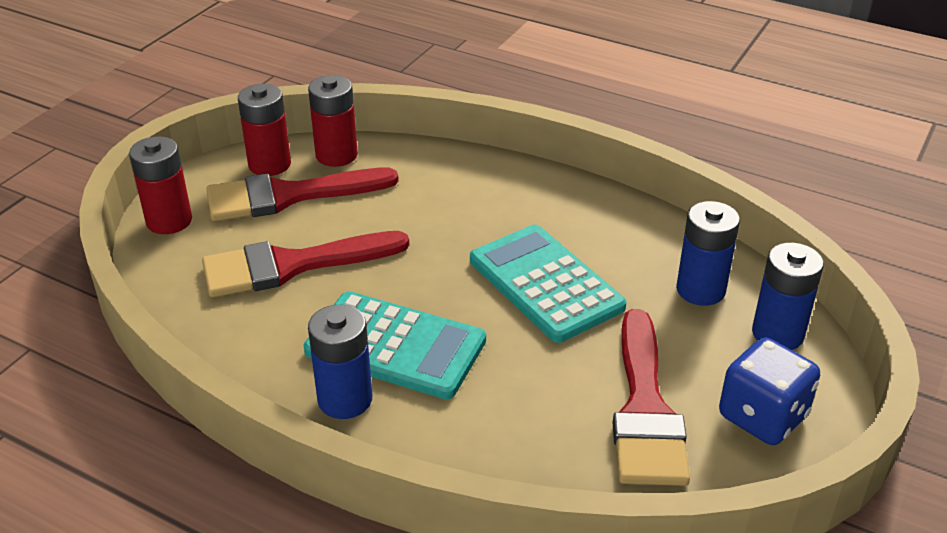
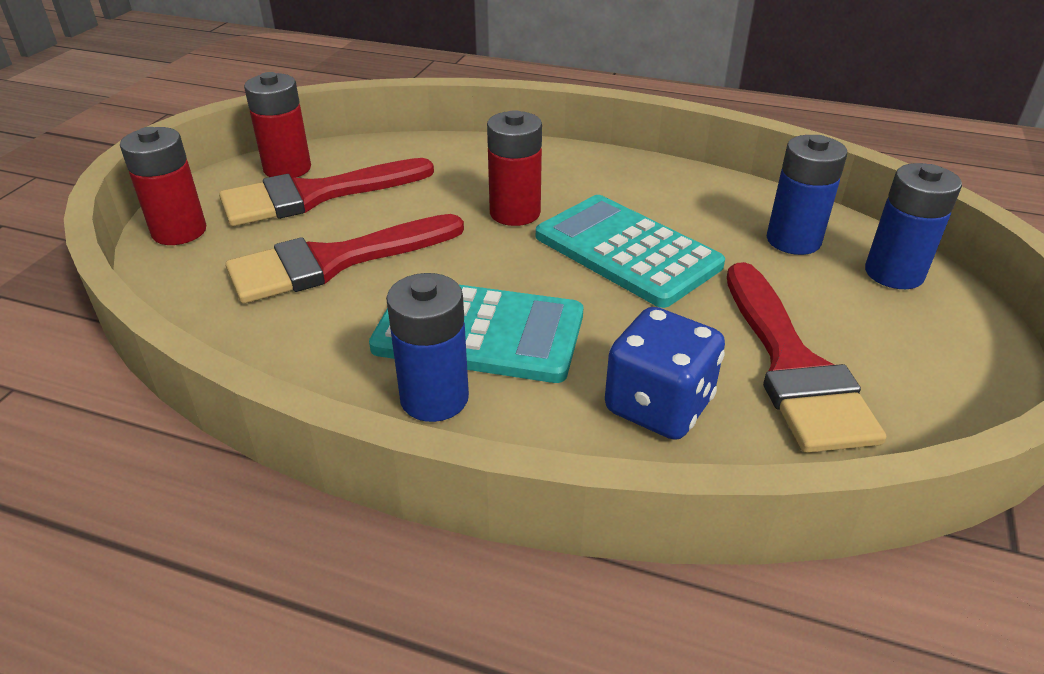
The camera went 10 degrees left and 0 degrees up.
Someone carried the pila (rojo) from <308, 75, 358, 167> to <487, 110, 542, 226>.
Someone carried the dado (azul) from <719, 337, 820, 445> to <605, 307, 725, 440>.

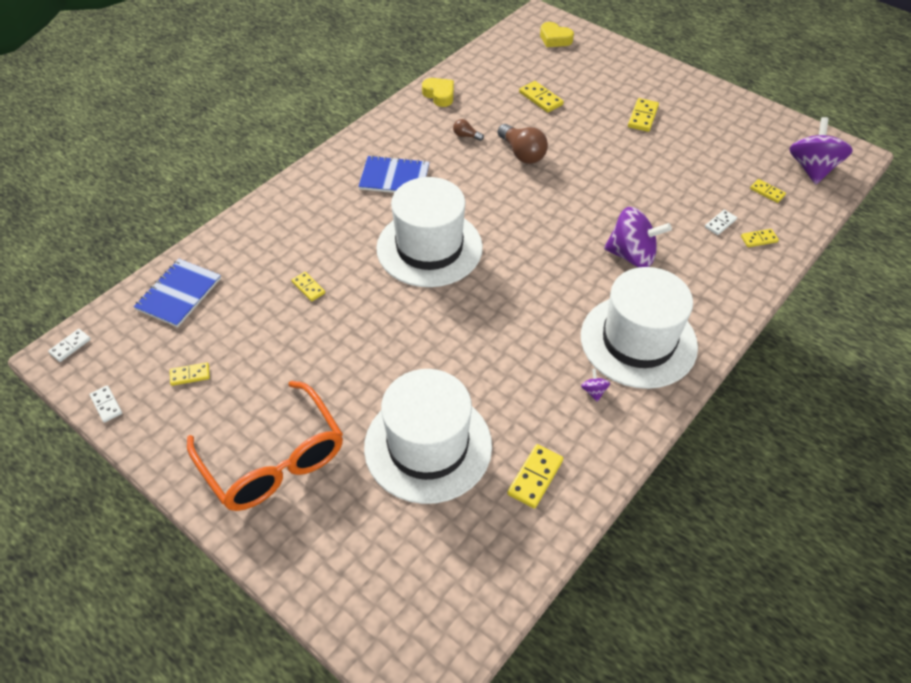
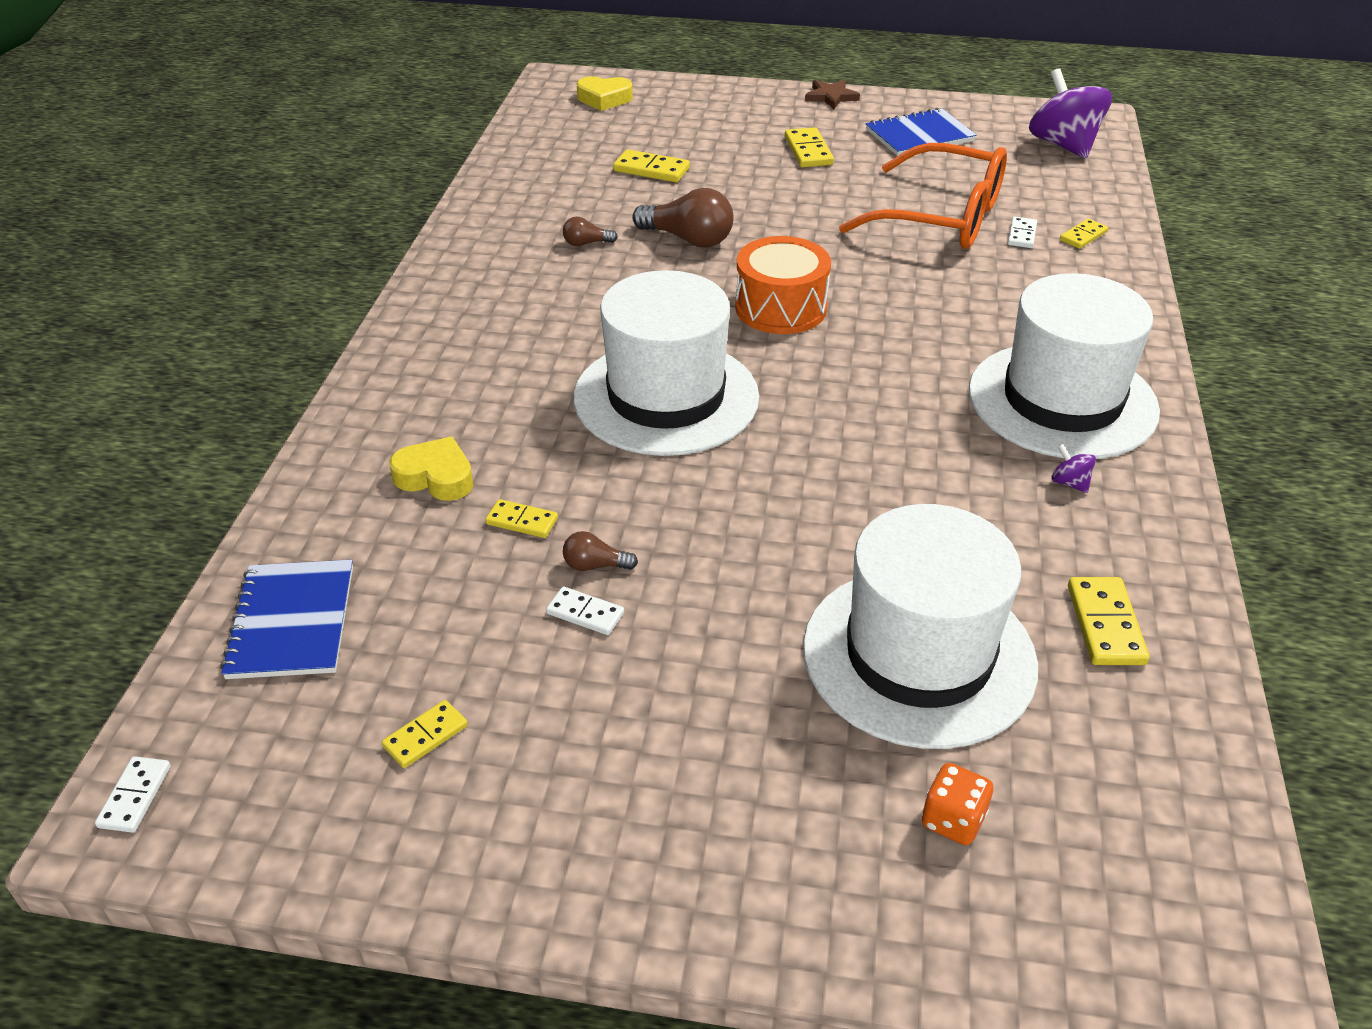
The camera went 30 degrees left and 10 degrees down.
Someone carried the corazón (amarillo) from <422, 78, 454, 107> to <389, 437, 473, 501>.
Someone carried the ficha de dominó (blanco) from <89, 385, 122, 423> to <546, 587, 624, 635>.
Someone put down the bombilla (marrón) at <563, 531, 638, 571>.
Someone put down the tambor (naranja) at <735, 236, 831, 334>.
Someone put down the estrella (marrón) at <805, 80, 860, 109>.
Someone carried the gafas (naranja) from <187, 381, 343, 511> to <839, 143, 1007, 249>.
Someone carried the cuaderno (azul) from <358, 155, 429, 193> to <866, 108, 977, 156>.
Someone put down the dado (naranja) at <922, 763, 993, 845>.
Someone took away the peonza (morado) at <604, 207, 672, 267>.
Someone took away the ficha de dominó (amarillo) at <750, 179, 786, 203>.

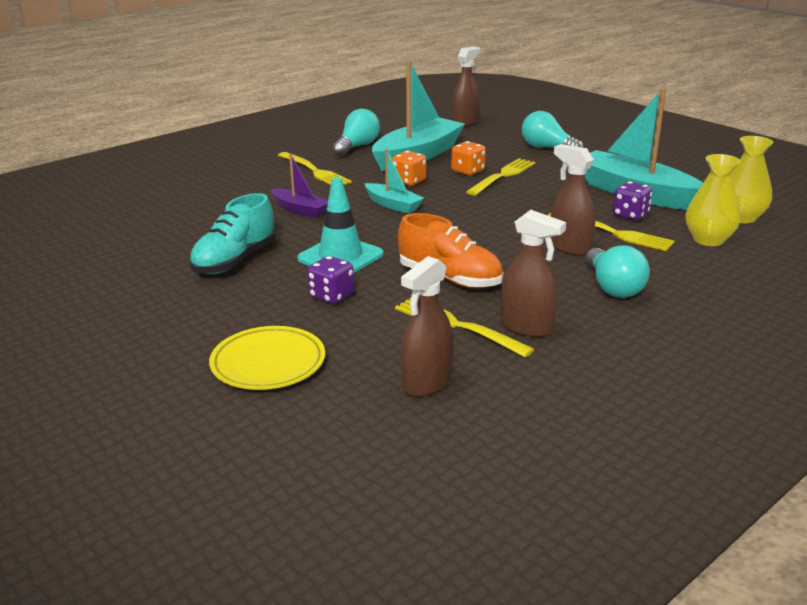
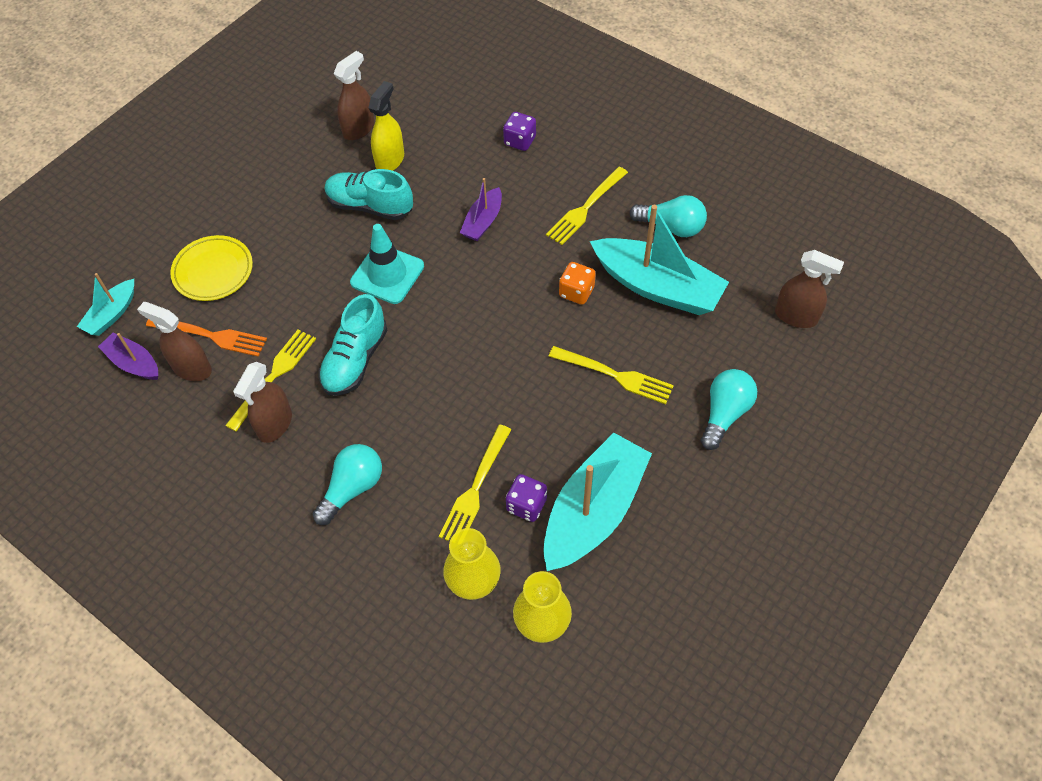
The camera went 80 degrees right and 30 degrees up.
Someone carried the barco (turquesa) from <365, 149, 424, 213> to <77, 273, 134, 336>.
Someone put down the barco (morado) at <98, 333, 158, 380>.
Someone put down the tenedor (naranja) at <146, 319, 267, 357>.
Someone rotated the bombilla (turquesa) at <586, 245, 650, 298> by 150 degrees clockwise.
Someone repainted the zapato (naranja) at <398, 213, 503, 288>, which became the zapato (turquesa) at <319, 294, 387, 396>.
Someone carried the pulverizador (marrón) from <550, 144, 595, 256> to <334, 51, 375, 140>.
Someone put down the pulverizador (amarillo) at <369, 81, 404, 171>.
Someone carried the dado (morado) from <307, 256, 354, 304> to <503, 112, 536, 151>.
Someone took away the dado (naranja) at <451, 141, 486, 176>.

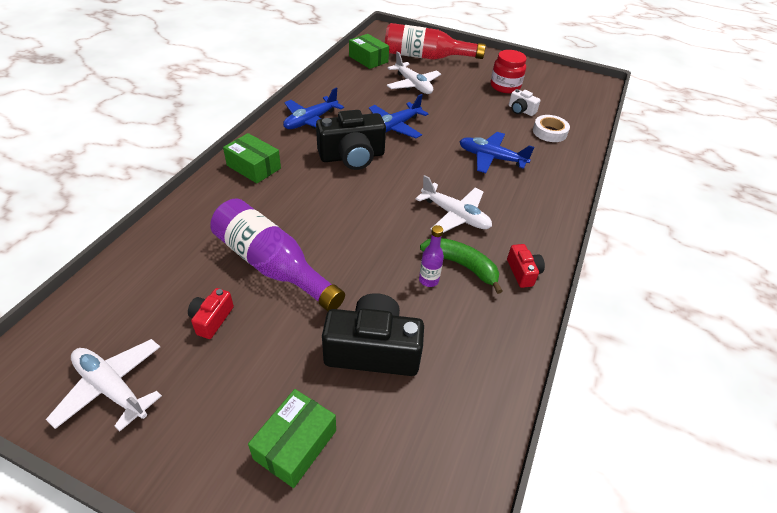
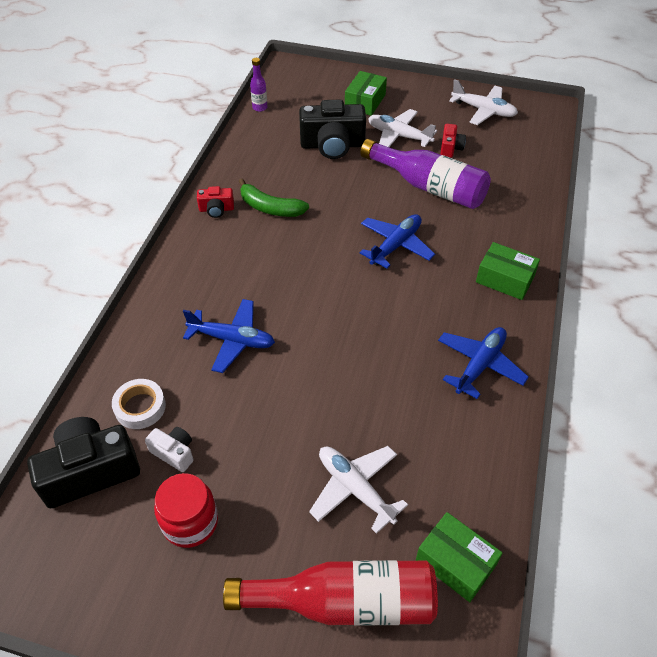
The camera went 175 degrees right and 5 degrees up.
Someone carried the cámara (negro) from <316, 110, 386, 170> to <27, 417, 140, 508>.
Someone rotated the cámara (rojo) at <507, 244, 545, 288> by 75 degrees counterclockwise.
Someone carried the botella (morado) from <419, 225, 444, 287> to <250, 58, 268, 112>.
Someone carried the avión (azul) from <369, 94, 428, 138> to <360, 214, 435, 269>.
Someone carried the avión (blanco) from <415, 175, 492, 233> to <368, 109, 437, 147>.

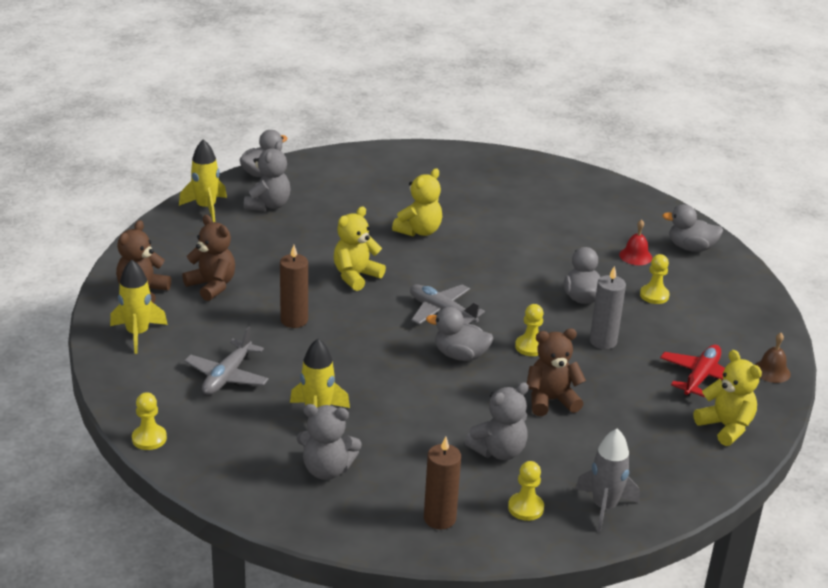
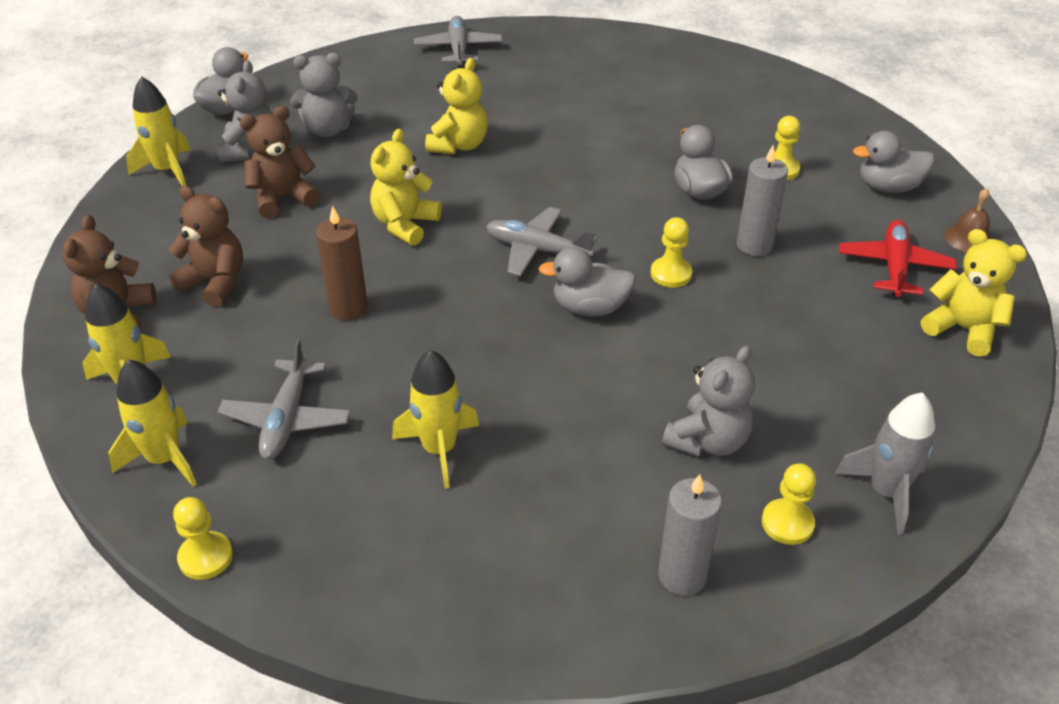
The camera went 15 degrees left and 10 degrees up.
Someone put down the cohete (amarillo) at <109, 359, 197, 487>.
Someone carried the osito (marrón) from <527, 328, 586, 416> to <240, 106, 319, 218>.
Someone carried the osito (gris) from <297, 404, 362, 480> to <290, 53, 358, 137>.
Someone put down the avión (gris) at <414, 16, 503, 68>.
Someone repainted the vela (marrón) at <424, 436, 461, 530>, which became the vela (gris) at <658, 474, 722, 596>.
Someone carried the pato (gris) from <662, 204, 723, 252> to <853, 131, 934, 193>.
Someone took away the campana (rojo) at <619, 219, 652, 265>.

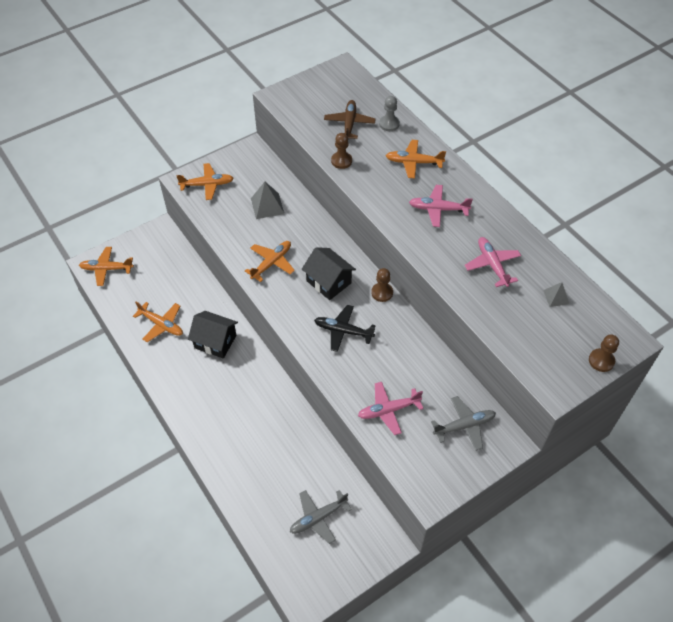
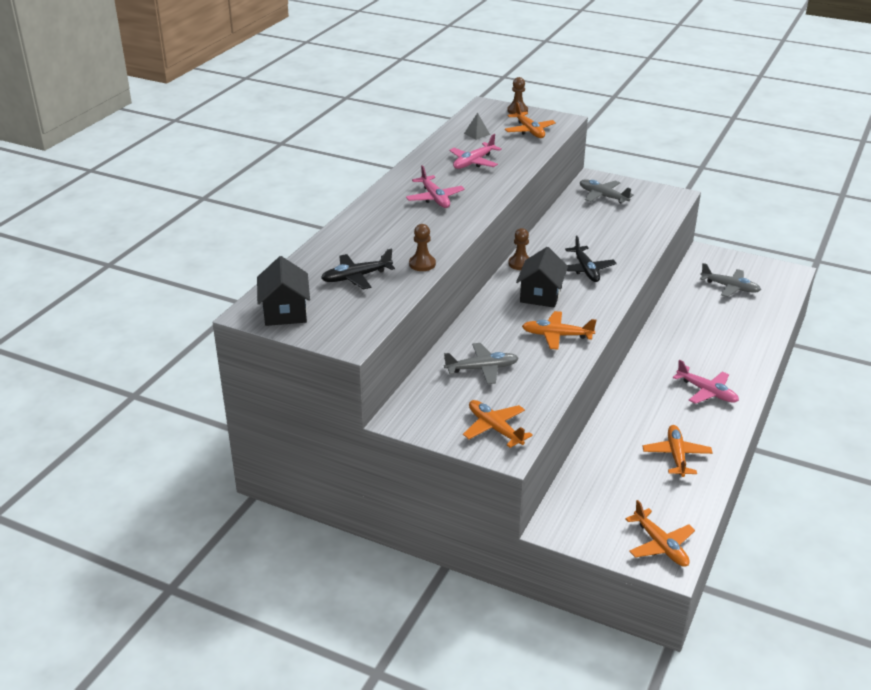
The camera went 120 degrees left and 20 degrees down.
Someone carried the casa (negro) from <188, 311, 238, 358> to <257, 256, 310, 326>.
Someone repainted the avión (marrón) at <324, 100, 375, 139>, which became the avión (negro) at <321, 248, 395, 290>.
Someone swapped the pirámide (gris) at <251, 182, 284, 219> for the avión (gris) at <444, 343, 519, 384>.
Someone carried the avión (naranja) from <386, 140, 446, 178> to <505, 102, 556, 138>.
Someone carried the avión (rosa) from <358, 382, 424, 435> to <673, 360, 739, 404>.
Someone took away the peón (gris) at <379, 96, 400, 131>.

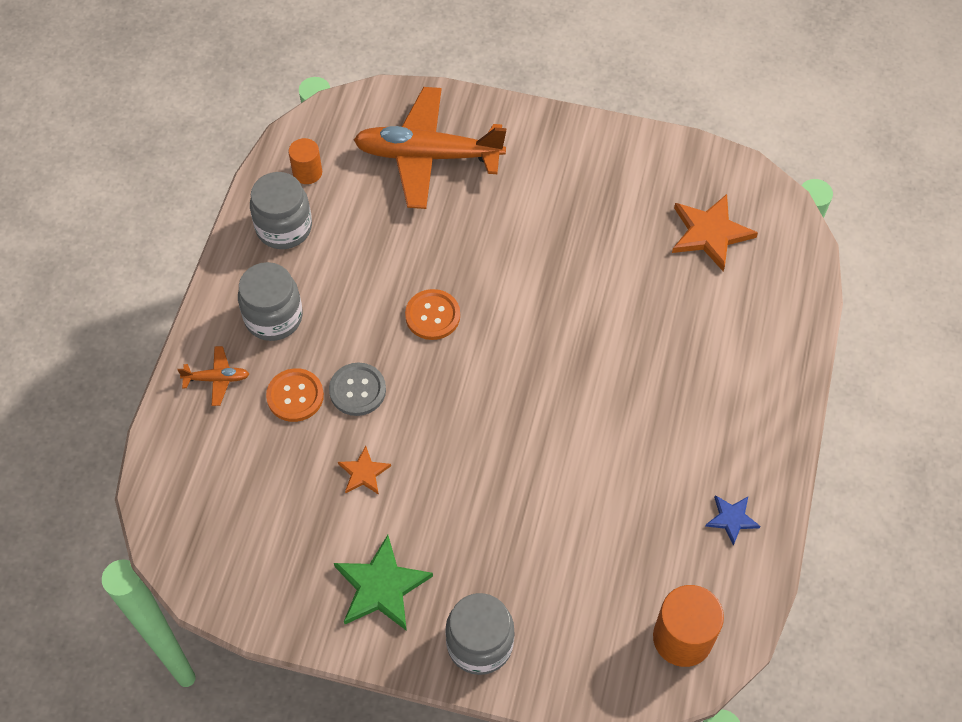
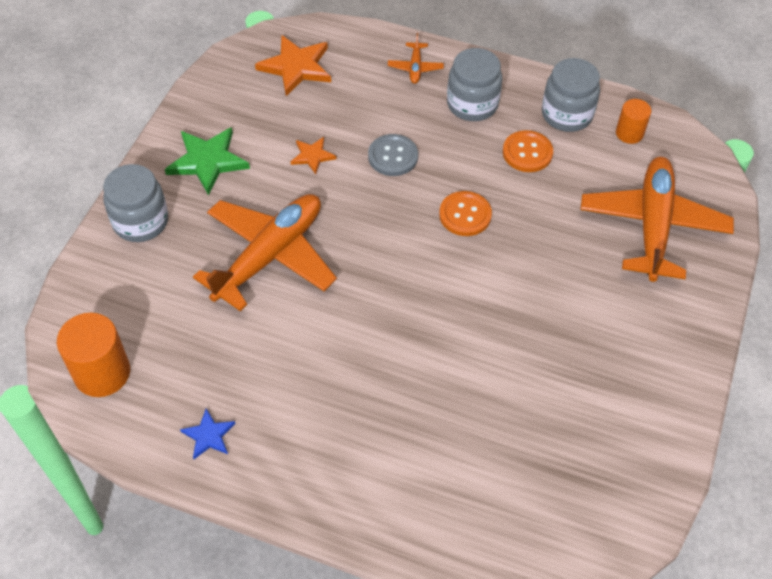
The camera went 95 degrees right and 5 degrees down.
Someone put down the avión (naranja) at <193, 194, 337, 312>.
Someone carried the estrella (naranja) from <672, 194, 758, 272> to <255, 35, 331, 96>.
Someone carried the botón (naranja) from <266, 368, 324, 422> to <503, 130, 553, 172>.

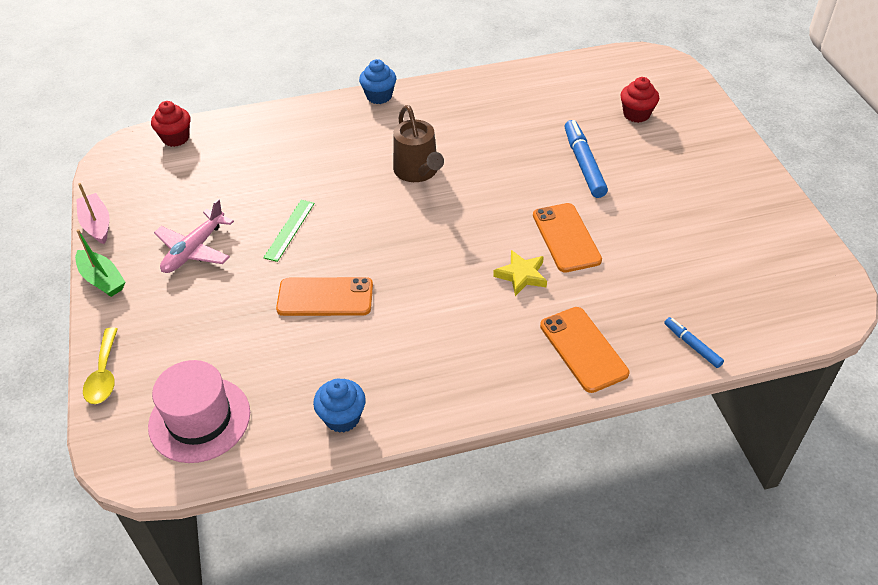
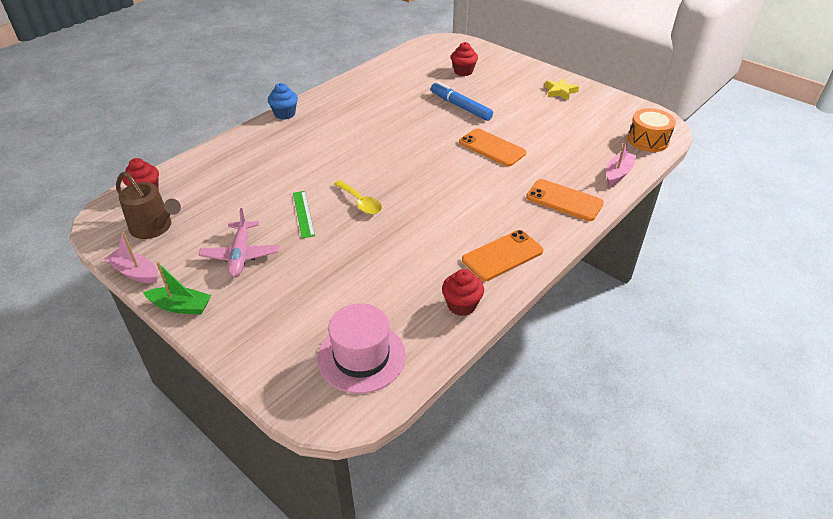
The camera went 35 degrees left and 5 degrees down.
Someone carried the regadera (marrón) from <393, 105, 444, 182> to <116, 172, 181, 239>.
Someone carried the cuchara (amarillo) from <83, 327, 118, 404> to <334, 180, 382, 214>.
Someone repainted the magdalena (azul) at <313, 379, 366, 433>, which became the magdalena (rojo) at <442, 269, 484, 316>.
Someone carried the móvil (naranja) from <276, 277, 373, 316> to <462, 230, 543, 281>.
Someone carried the estrella (amarillo) from <493, 250, 547, 296> to <545, 78, 579, 101>.
Someone swapped the rotulador (azul) at <664, 317, 724, 368> for the barco (rosa) at <606, 135, 637, 186>.
Someone put down the tambor (naranja) at <628, 108, 676, 152>.

